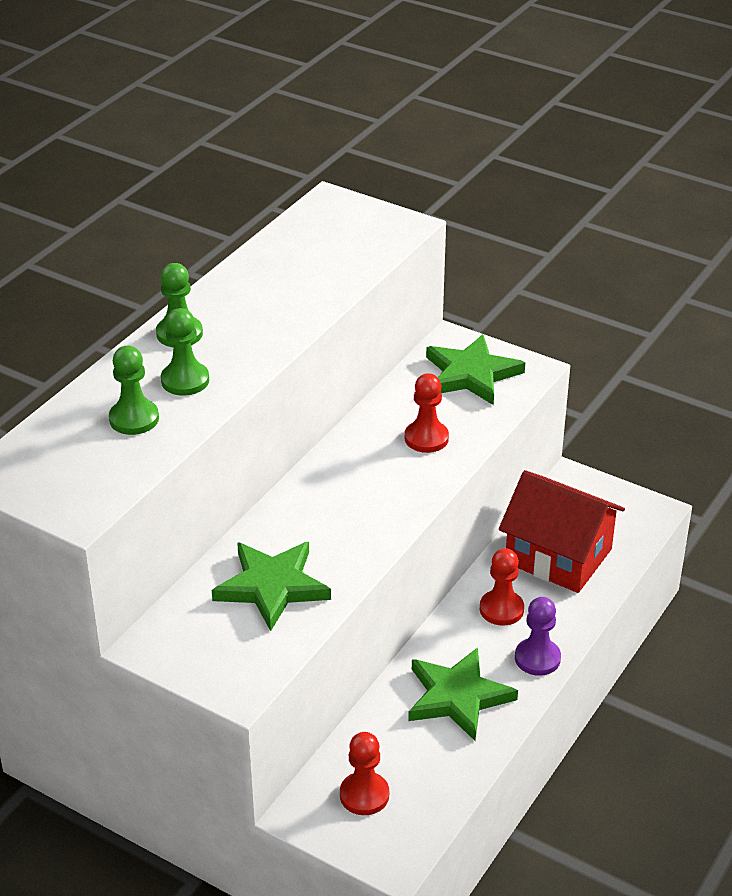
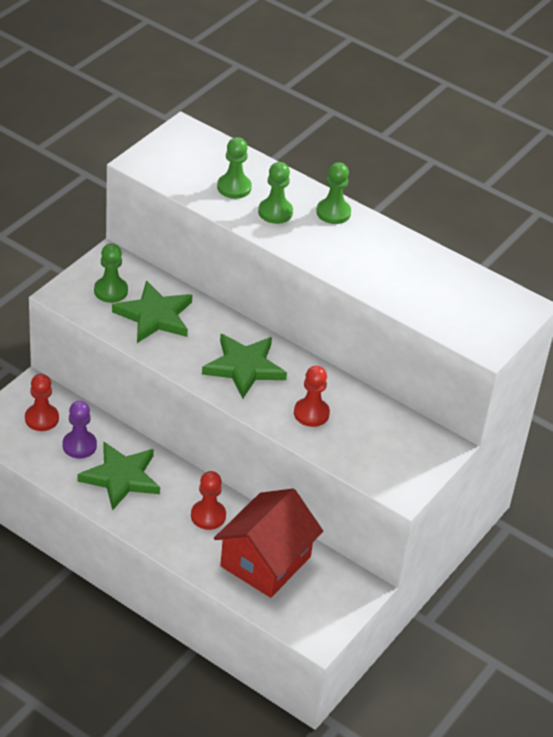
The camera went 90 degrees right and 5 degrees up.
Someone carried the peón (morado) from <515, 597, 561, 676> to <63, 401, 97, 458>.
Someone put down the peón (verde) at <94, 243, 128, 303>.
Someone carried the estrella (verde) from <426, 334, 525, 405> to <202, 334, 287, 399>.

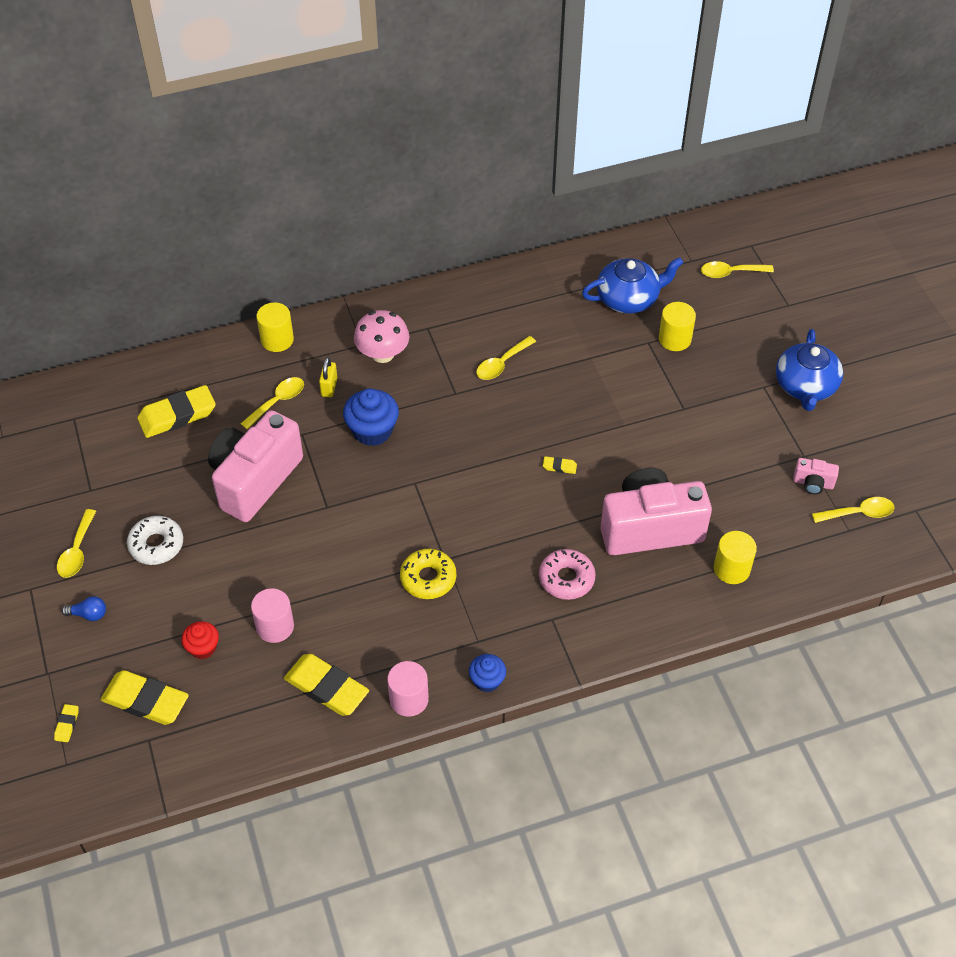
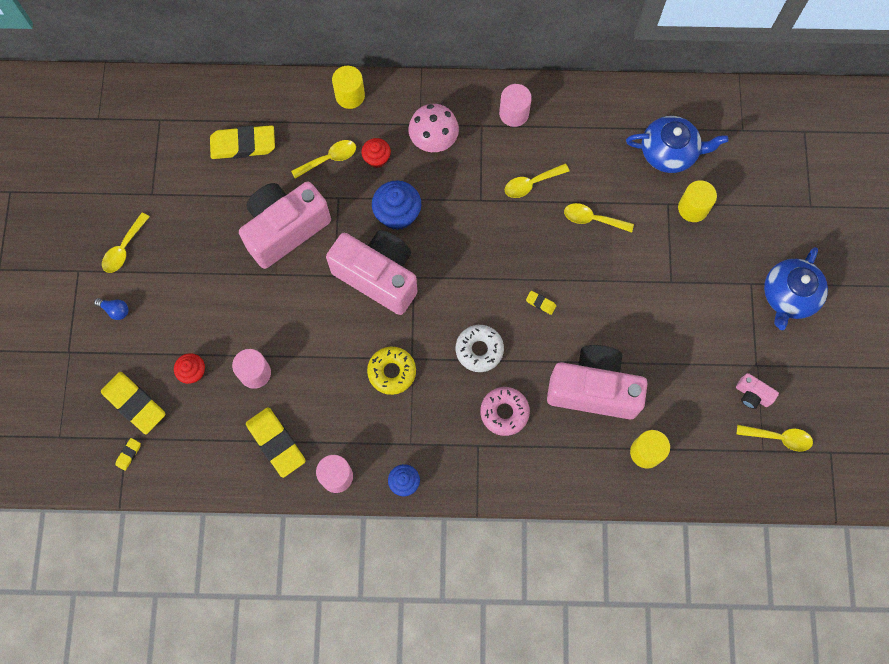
The camera went 20 degrees right and 20 degrees up.
Someone carried the goma de borrar (amarillo) from <54, 704, 78, 742> to <115, 438, 141, 471>.
Someone put down the cámara (rosa) at <326, 230, 418, 315>.
Someone swapped the candado (amarillo) at <319, 357, 337, 397> for the magdalena (rojo) at <361, 138, 391, 168>.
Someone carried the rosquilla (blanco) from <127, 516, 183, 565> to <456, 325, 504, 372>.
Someone put down the cilindro (rosa) at <499, 84, 532, 127>.
Someone carried the cuchara (amarillo) from <701, 261, 774, 278> to <564, 203, 634, 233>.

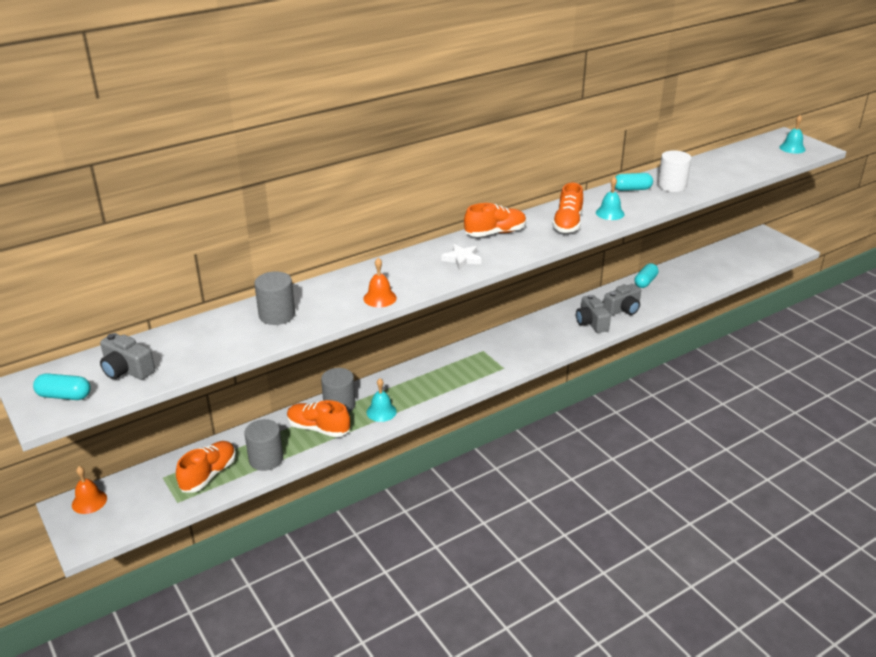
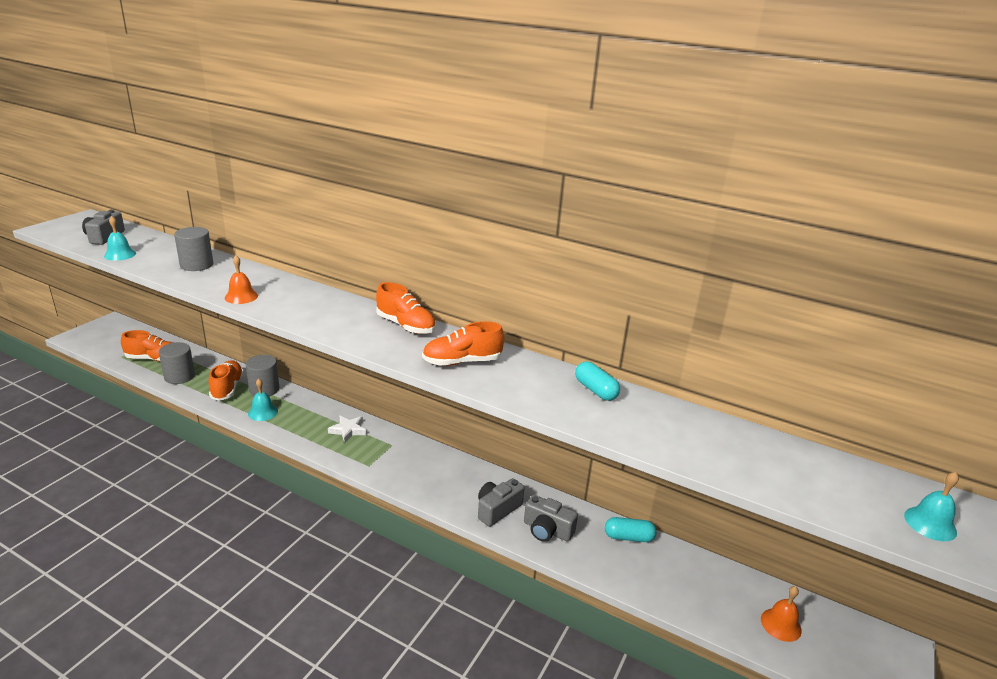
The camera went 60 degrees right and 5 degrees down.
Someone carried the campana (turquesa) from <596, 176, 625, 220> to <104, 216, 136, 261>.
Someone carried the estrella (blanco) from <442, 244, 481, 270> to <328, 415, 366, 443>.
Someone carried the campana (naranja) from <72, 466, 107, 514> to <761, 586, 802, 642>.
Someone took away the cápsula (turquesa) at <33, 373, 90, 400>.
Someone took away the cilindro (blanco) at <658, 150, 691, 192>.

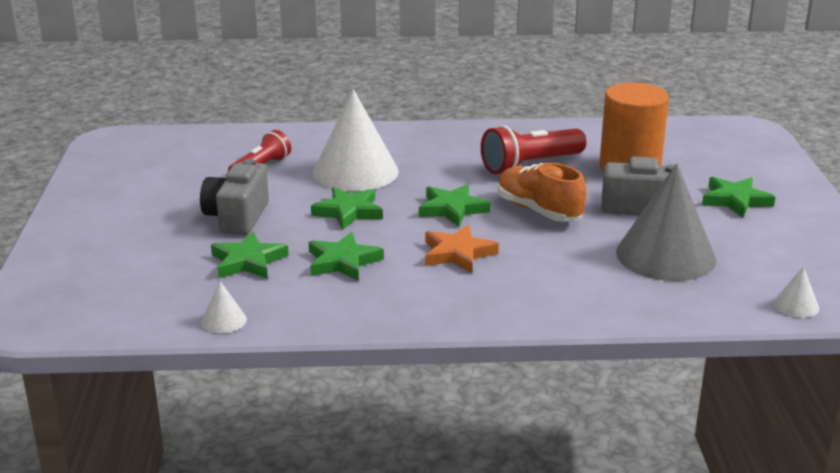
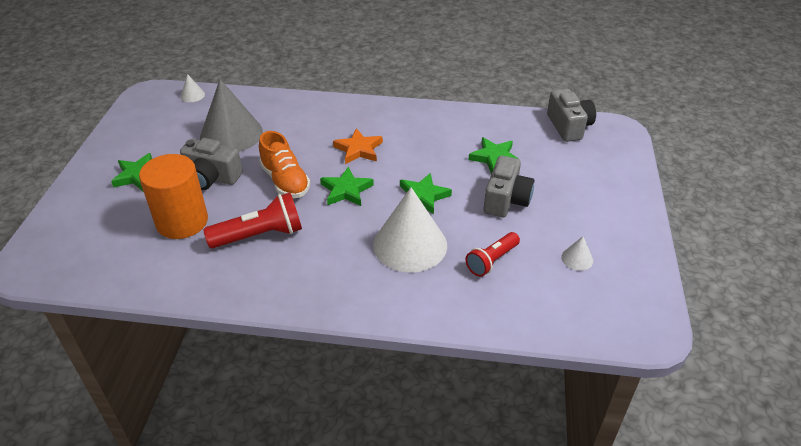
The camera went 170 degrees left and 15 degrees up.
Someone put down the cámara (gris) at <547, 89, 596, 142>.
Someone carried the cono (blanco) from <201, 281, 247, 333> to <561, 236, 593, 271>.
Someone took away the estrella (verde) at <309, 232, 384, 281>.

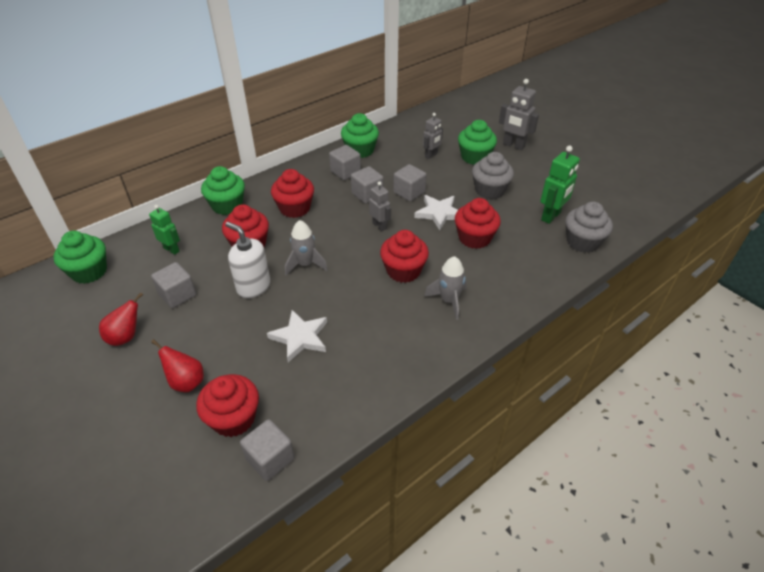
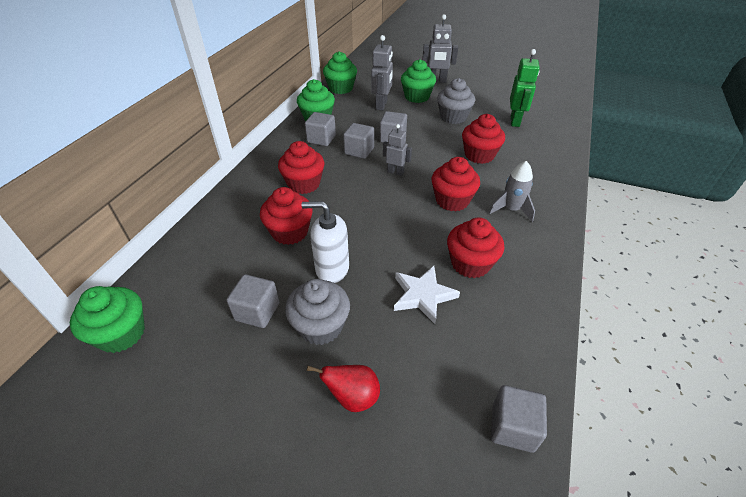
The camera went 30 degrees left and 0 degrees up.
Someone carried the magdalena (gris) from <565, 202, 613, 253> to <285, 279, 350, 345>.
Someone carried the magdalena (verde) from <201, 166, 245, 215> to <323, 51, 357, 94>.
Someone scaled the robot (gris) at <423, 113, 443, 159> by 1.53.
Someone carried the magdalena (rojo) from <196, 374, 259, 437> to <447, 217, 504, 278>.
Someone took away the pera (rojo) at <99, 293, 143, 346>.
Someone took away the robot (verde) at <149, 205, 180, 255>.
Someone took away the cohete (gris) at <285, 220, 328, 276>.
Someone took away the estrella (blanco) at <414, 195, 458, 230>.

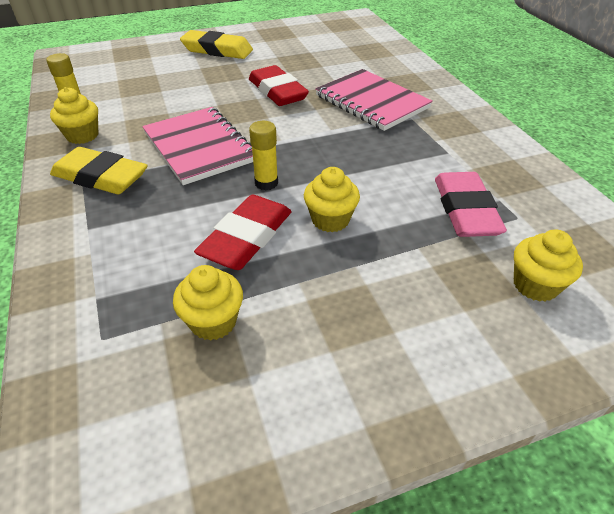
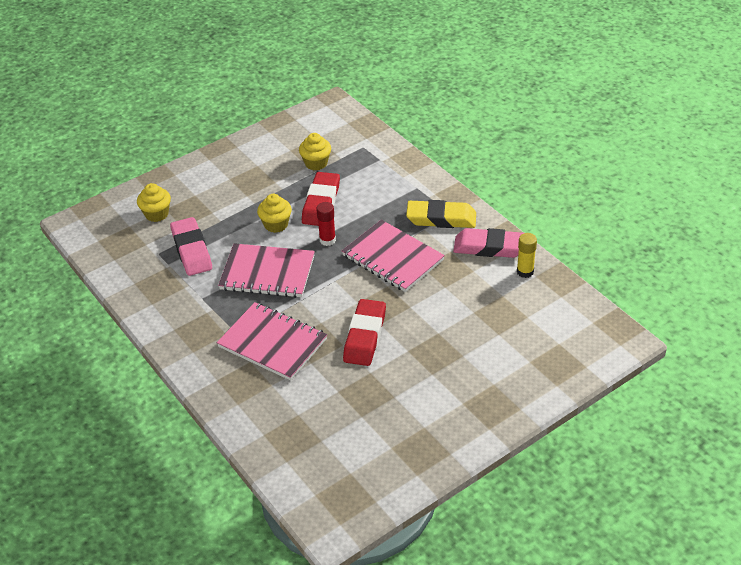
The camera went 165 degrees right and 0 degrees up.
Someone put down the cuaderno (rosa) at <218, 243, 315, 298>.
Someone repainted the barra de pegamento (amarillo) at <249, 121, 278, 190>, which became the barra de pegamento (rojo) at <316, 202, 336, 246>.
Someone rotated the goma de borrar (rojo) at <249, 65, 309, 106> by 60 degrees clockwise.
Someone swapped the magdalena (amarillo) at <50, 87, 98, 144> for the goma de borrar (rosa) at <453, 228, 524, 258>.
Someone took away the goma de borrar (amarillo) at <180, 30, 253, 59>.

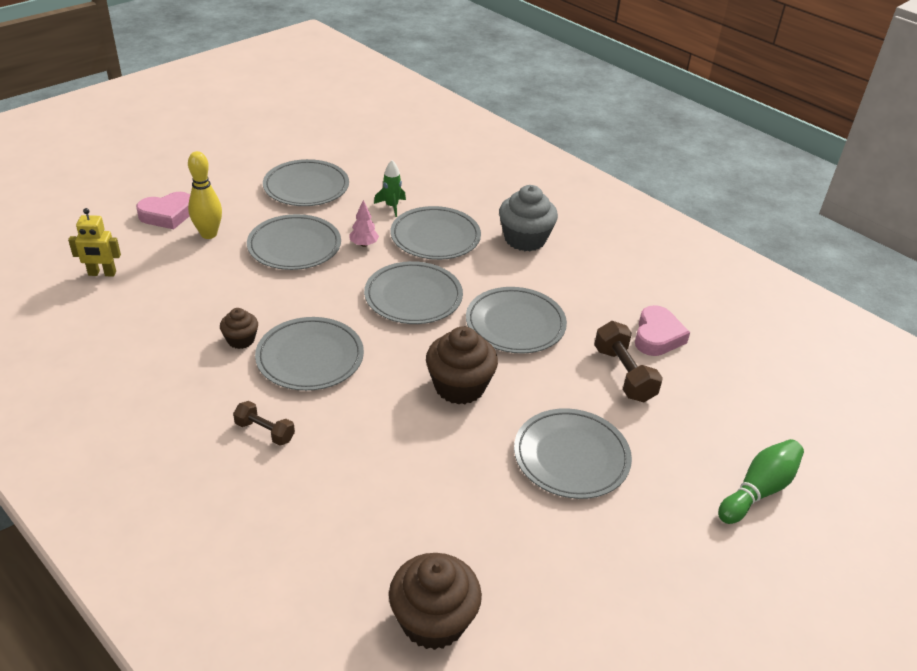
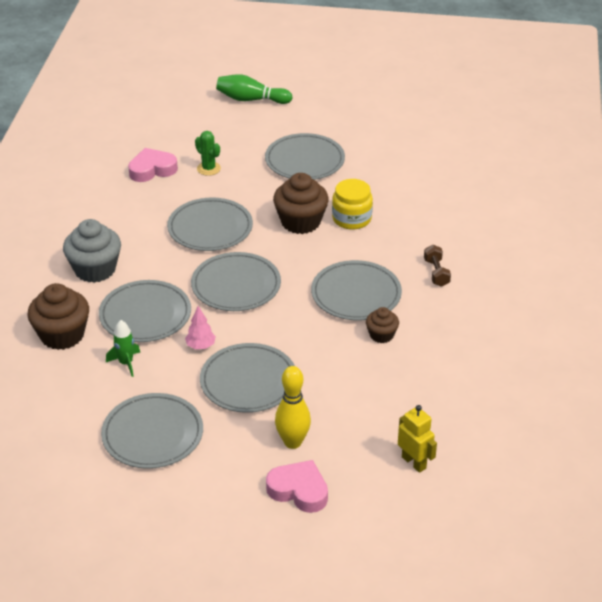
The camera went 125 degrees left and 0 degrees up.
Someone carried the magdalena (marrón) from <389, 553, 482, 650> to <28, 283, 89, 350>.
Someone swapped the mancuerna (marrón) at <594, 321, 663, 402> for the cactus (verde) at <195, 131, 221, 176>.
Someone put down the tarro (amarillo) at <332, 179, 373, 230>.

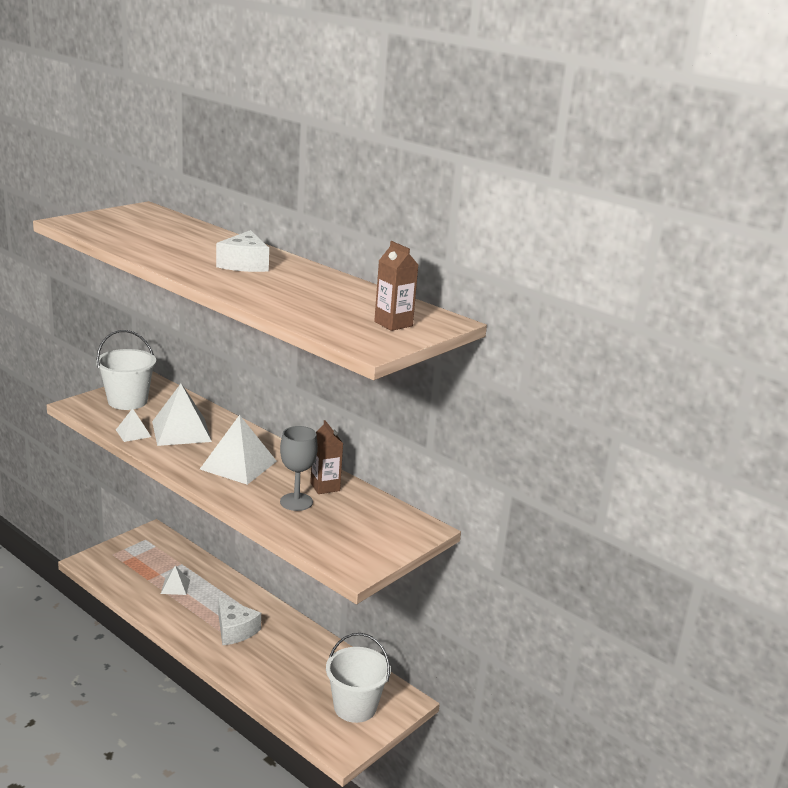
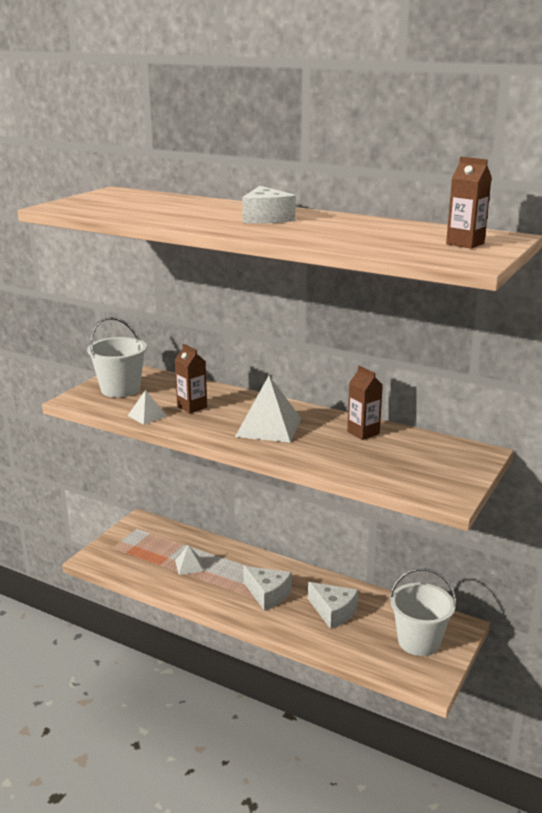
The camera went 10 degrees left and 0 degrees up.
Someone swapped the pirámide (blanco) at <152, 384, 212, 446> for the cartón de leche (marrón) at <175, 344, 207, 413>.
Someone put down the queso (blanco) at <308, 582, 358, 629>.
Someone took away the copa (gris) at <280, 426, 318, 511>.

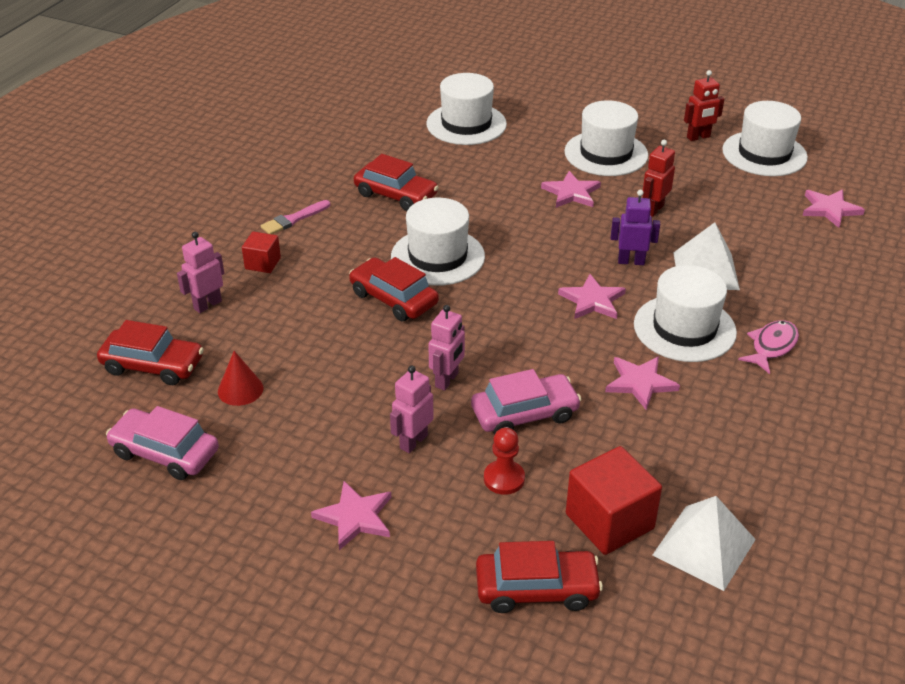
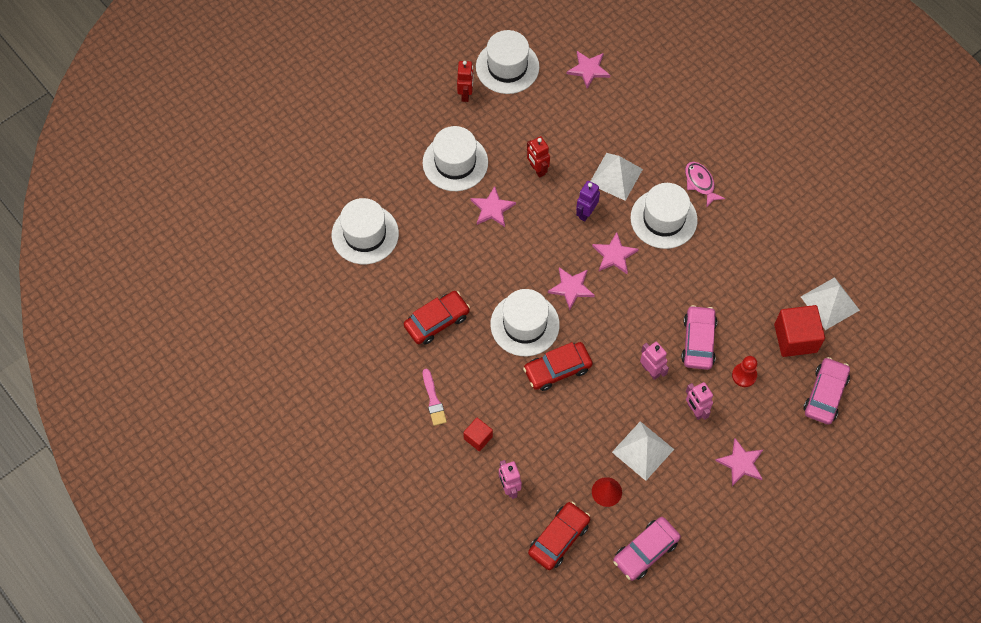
The camera went 65 degrees left and 25 degrees up.
Someone carried the estrella (rosa) from <605, 356, 680, 410> to <548, 267, 595, 310>.
Someone put down the pirámide (blanco) at <612, 421, 674, 481>.
Someone repainted the coche (rojo) at <476, 541, 603, 613>, which became the coche (rosa) at <803, 357, 850, 424>.

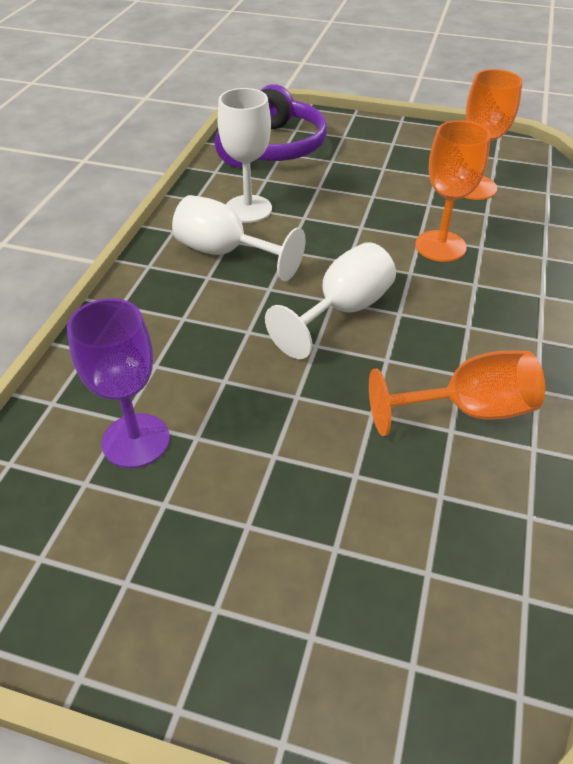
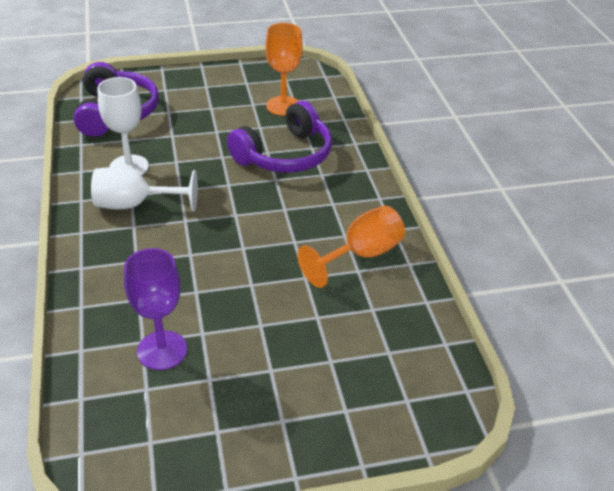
The camera went 30 degrees left and 5 degrees down.
Someone swapped the copa (naranja) at <415, 120, 491, 262> for the auriculares (morado) at <227, 101, 332, 173>.
Someone took away the copa (blanco) at <265, 242, 396, 359>.

